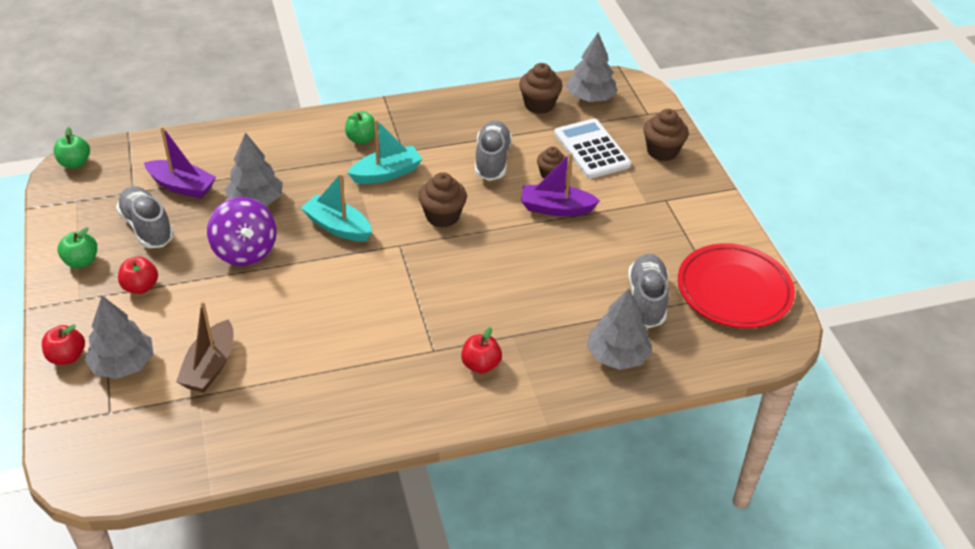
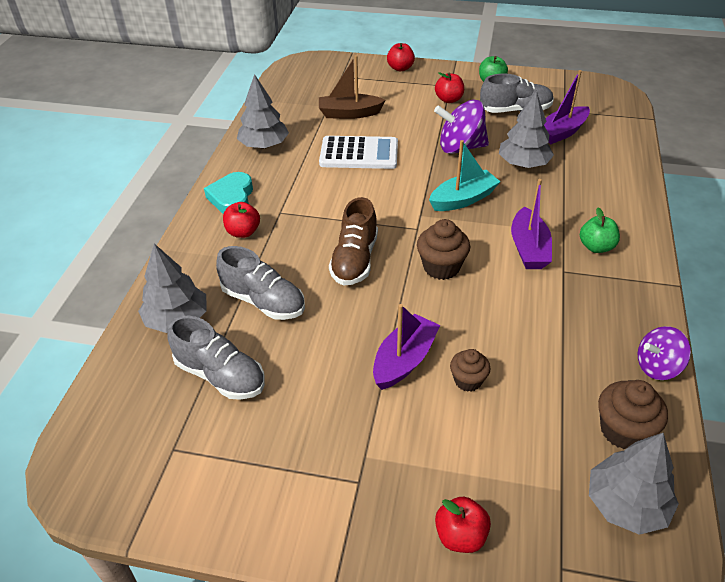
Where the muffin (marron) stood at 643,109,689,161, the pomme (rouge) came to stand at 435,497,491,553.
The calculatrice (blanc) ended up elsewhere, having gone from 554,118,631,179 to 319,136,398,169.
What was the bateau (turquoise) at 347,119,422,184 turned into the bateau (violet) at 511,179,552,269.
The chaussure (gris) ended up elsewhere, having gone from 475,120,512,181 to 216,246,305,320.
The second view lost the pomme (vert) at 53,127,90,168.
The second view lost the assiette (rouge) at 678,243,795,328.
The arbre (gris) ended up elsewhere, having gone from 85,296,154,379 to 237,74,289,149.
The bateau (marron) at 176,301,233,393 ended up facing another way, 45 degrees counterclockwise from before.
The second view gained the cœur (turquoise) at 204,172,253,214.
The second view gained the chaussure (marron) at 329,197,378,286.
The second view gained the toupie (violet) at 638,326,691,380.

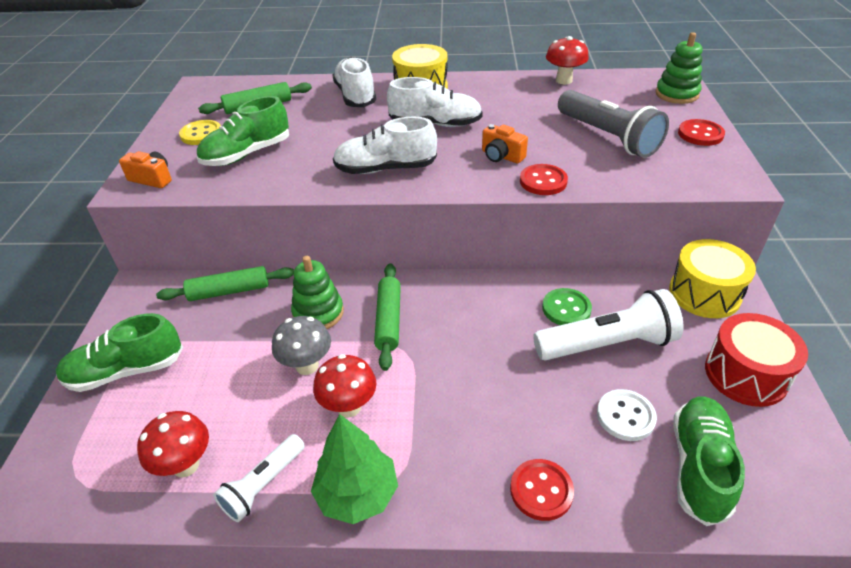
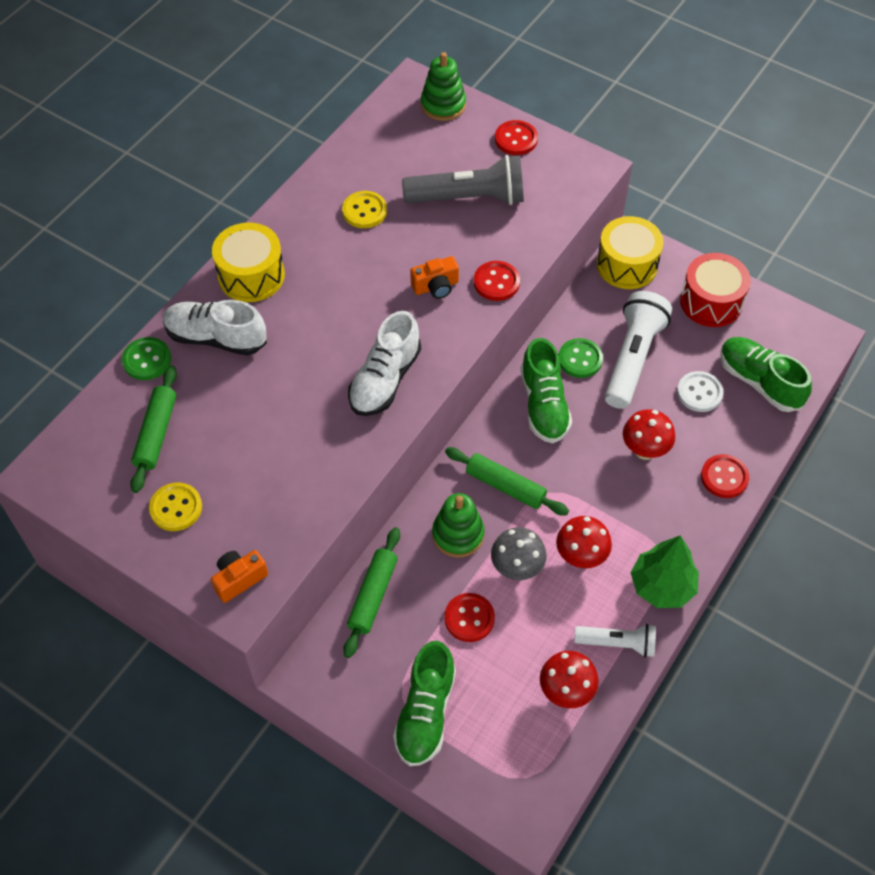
The champignon (rouge) ended up elsewhere, having gone from 546,36,589,84 to 623,409,675,460.
The second view lost the chaussure (blanc) at 387,77,483,127.
The chaussure (vert) ended up elsewhere, having gone from 197,96,289,166 to 520,338,572,443.
The lampe de poche (blanc) at 213,434,305,522 ended up facing another way, 60 degrees counterclockwise from before.
The second view gained the bouton (jaune) at 342,191,387,228.
The second view gained the bouton (vert) at 122,337,171,380.
The second view gained the bouton (rouge) at 444,593,495,642.

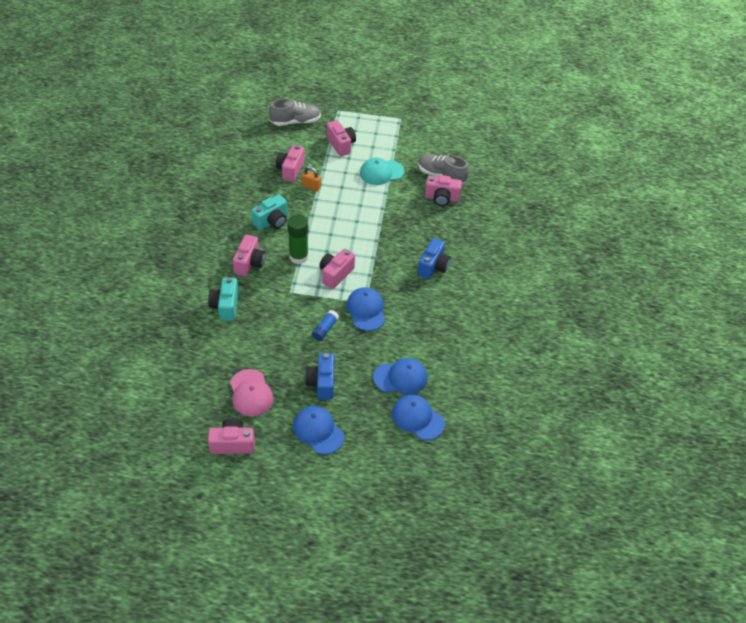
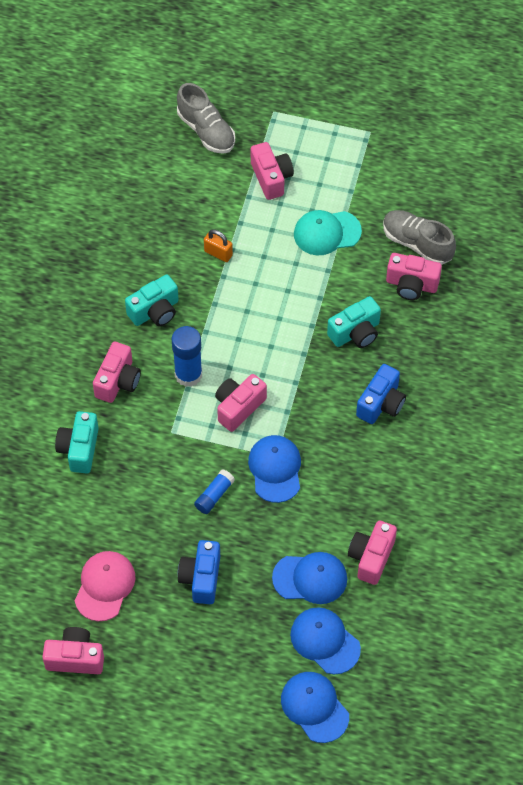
The chaussure (gris) at 269,99,321,126 ended up facing another way, 60 degrees clockwise from before.
The appareil photo (rose) ended up elsewhere, having gone from 276,145,305,182 to 348,520,397,585.
What was the bâton de colle (vert) at 287,215,308,264 turned into the bâton de colle (bleu) at 172,326,202,387.
The casquette (rose) at 230,369,273,416 ended up facing another way, 150 degrees counterclockwise from before.
The casquette (bleu) ended up elsewhere, having gone from 293,406,344,454 to 281,672,349,743.
The second view gained the appareil photo (turquoise) at 327,296,381,348.

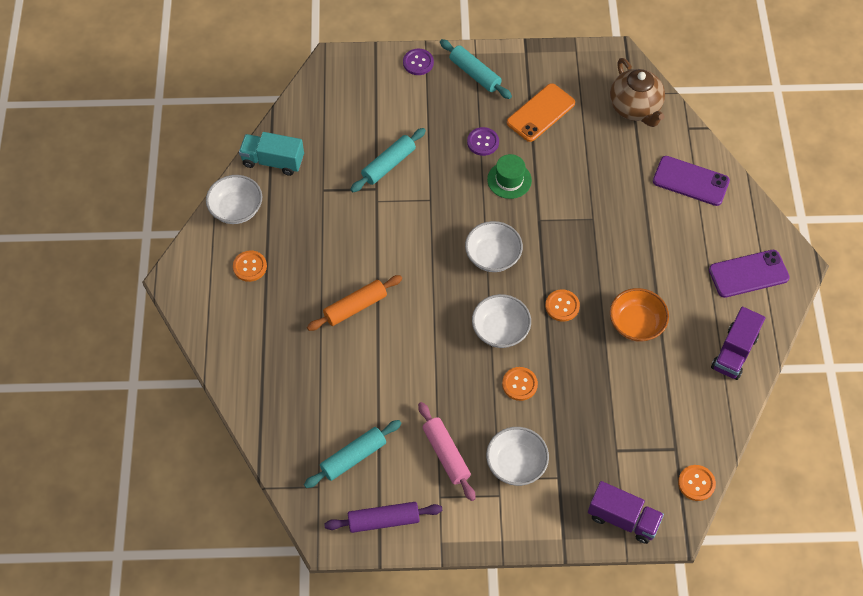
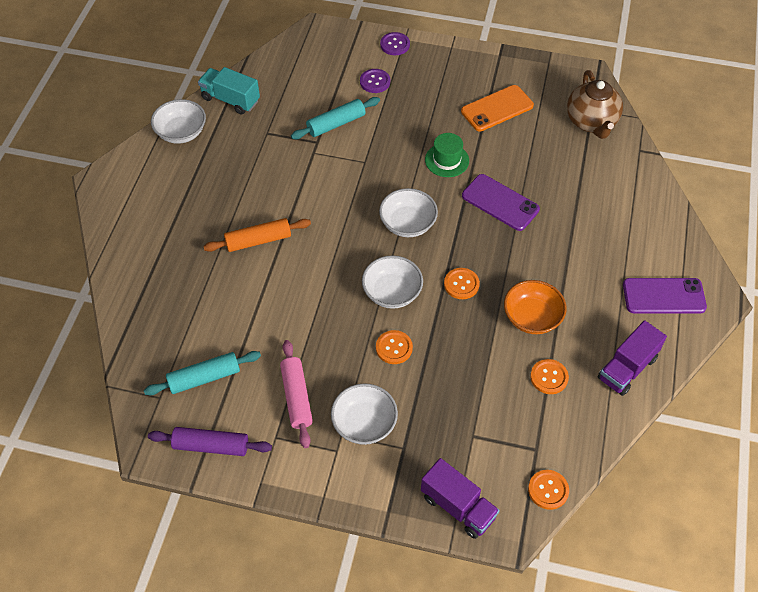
The second view lost the rouleau à pâtisserie (turquoise) at 440,39,512,99.
The bouton (violet) ended up elsewhere, having gone from 467,127,499,156 to 360,69,390,93.
The téléphone (violet) ended up elsewhere, having gone from 653,156,730,206 to 462,174,540,231.
The bouton (orange) ended up elsewhere, having gone from 233,250,267,282 to 530,359,569,394.

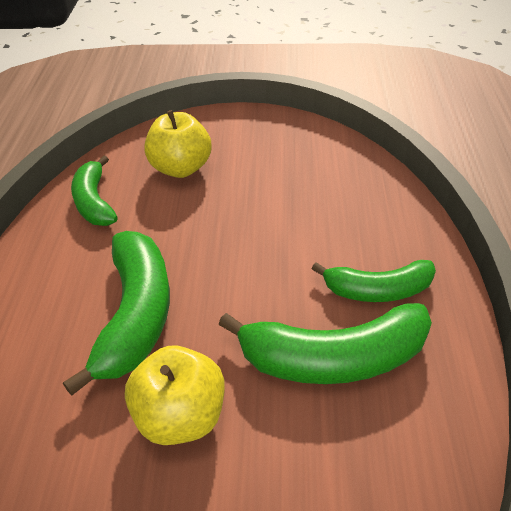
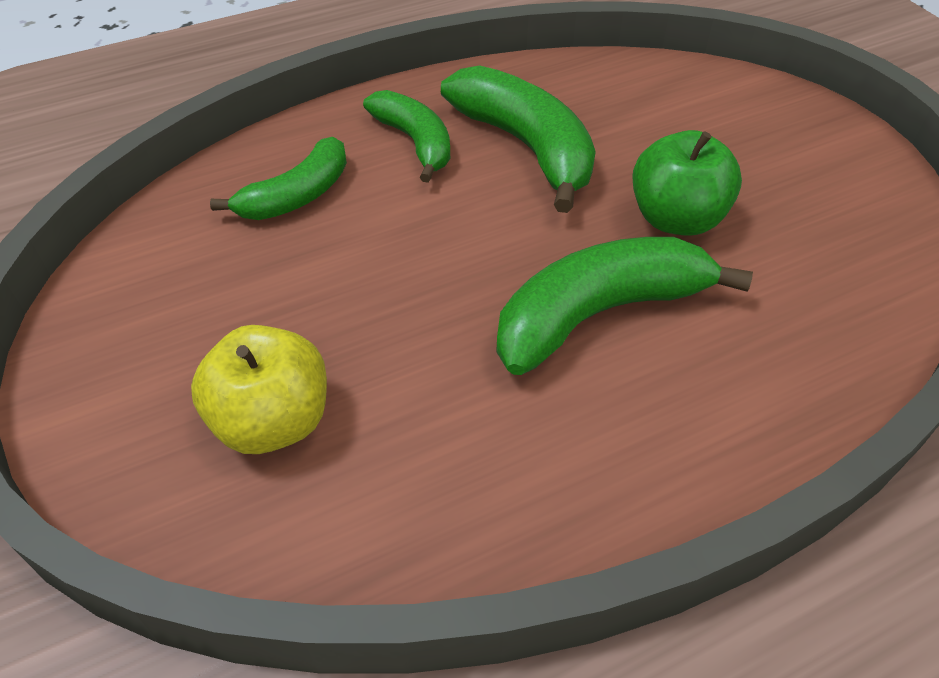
The banane (vert) ended up elsewhere, having gone from 71,155,118,226 to 210,137,347,220.
What was the pomme (jaune) at 125,345,224,445 turned into the pomme (vert) at 632,130,742,236.

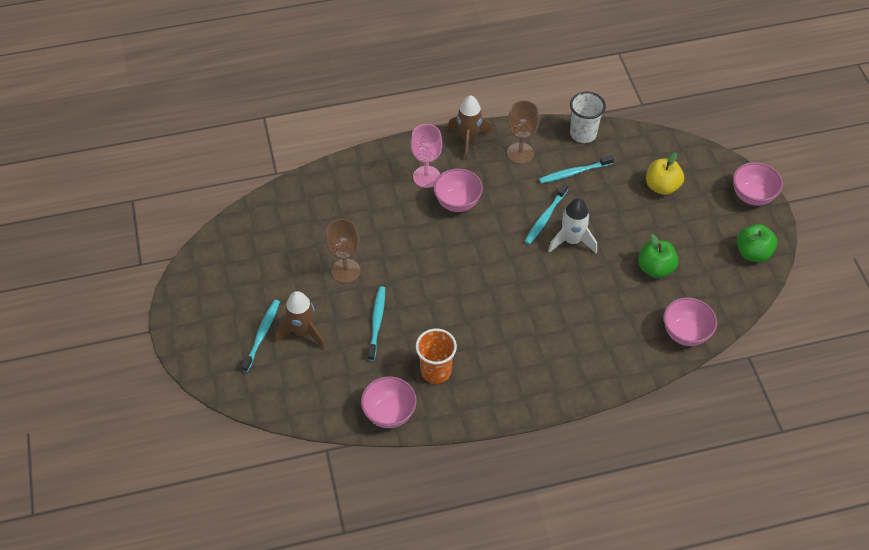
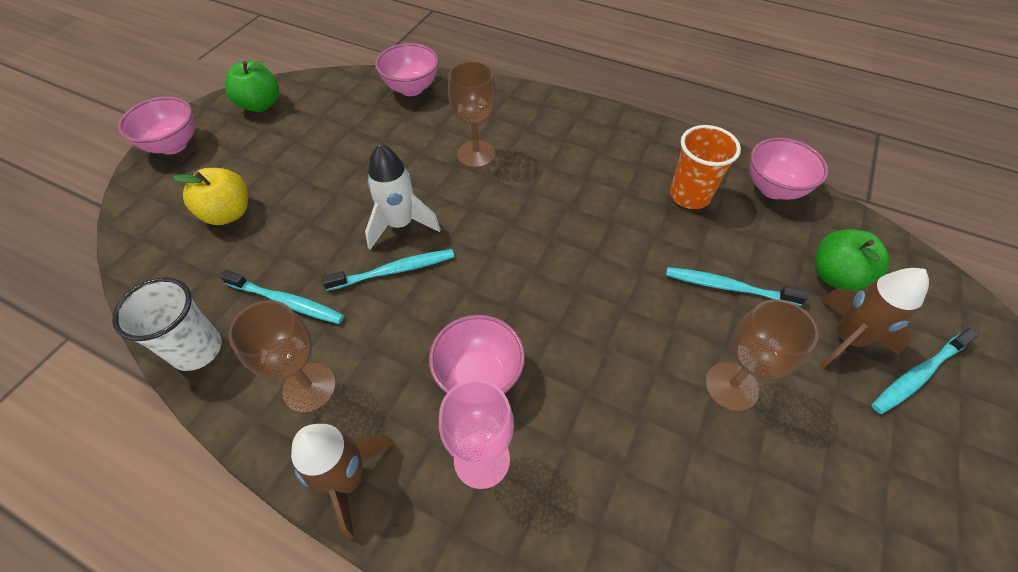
The pomme (vert) ended up elsewhere, having gone from 638,234,678,278 to 815,229,890,290.
The brosse à dents (turquoise) at 368,286,385,361 ended up facing another way, 60 degrees clockwise from before.
The second view gained the verre à pied (marron) at 448,61,496,168.

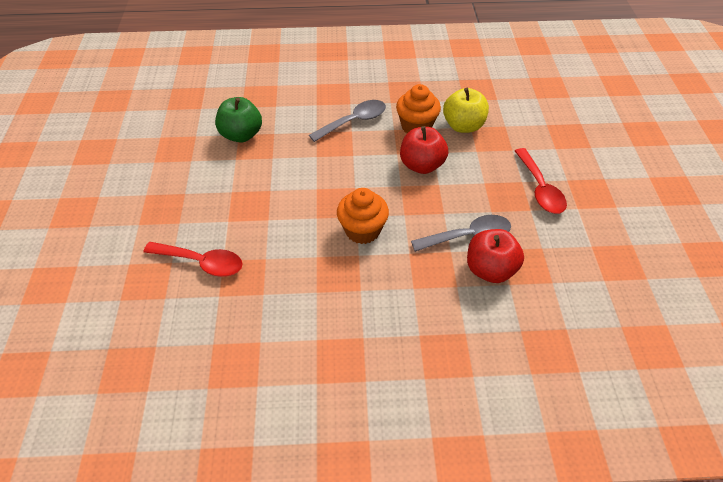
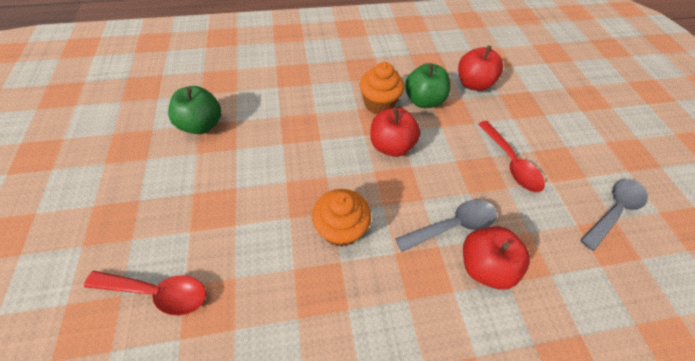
What was the pomme (jaune) at 443,88,489,133 turned into the pomme (vert) at 405,63,450,108.
The cuillère (gris) ended up elsewhere, having gone from 309,100,386,142 to 580,179,648,251.
The second view gained the pomme (rouge) at 458,46,503,91.

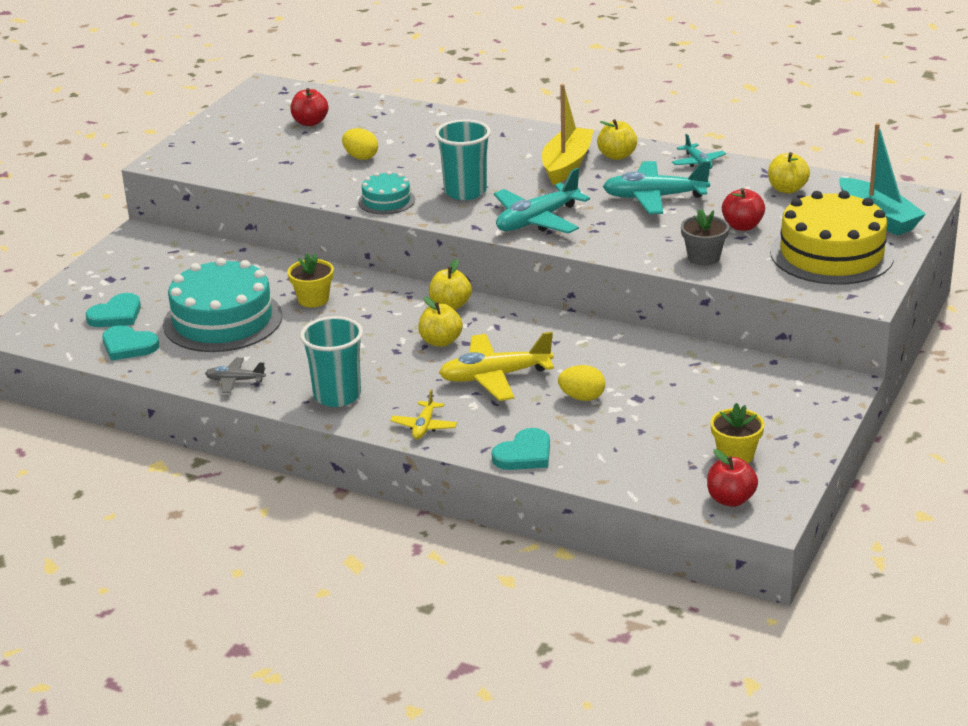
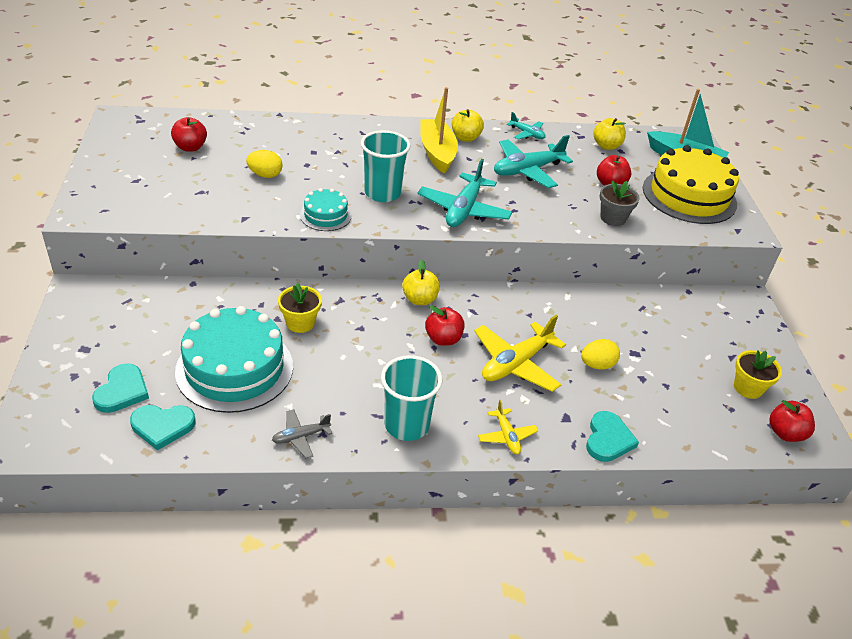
What was the pomme (jaune) at 418,297,463,347 turned into the pomme (rouge) at 425,306,465,346.

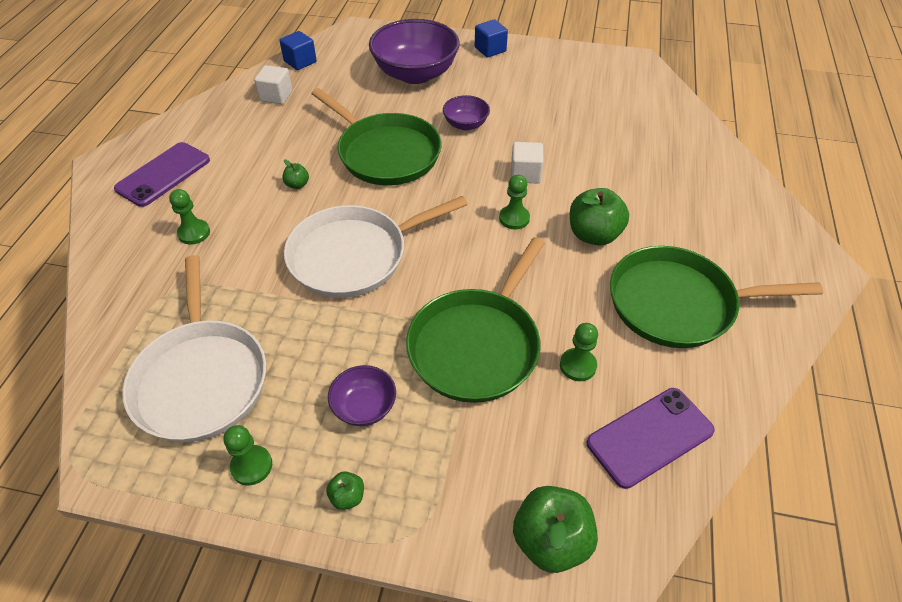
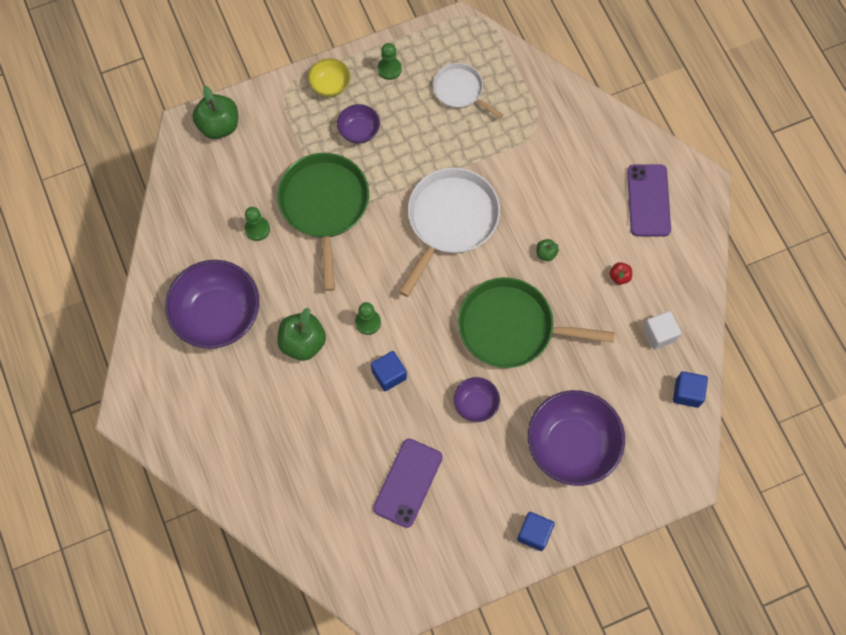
What was the cube (blanc) at 511,142,544,184 turned into the cube (bleu) at 371,351,407,391.
The second view lost the pion (vert) at 169,189,210,244.
Where the poêle (vert) stood at 610,246,823,348, the bol (violet) came to stand at 165,260,259,349.
The size of the poêle (blanc) at 122,255,266,442 changed by a factor of 0.56.
The téléphone (violet) ended up elsewhere, having gone from 587,388,715,489 to 373,439,443,528.
Where the pomme (vert) stood at 326,471,364,510, the bol (jaune) came to stand at 308,58,350,97.
The second view gained the pomme (rouge) at 610,262,632,285.

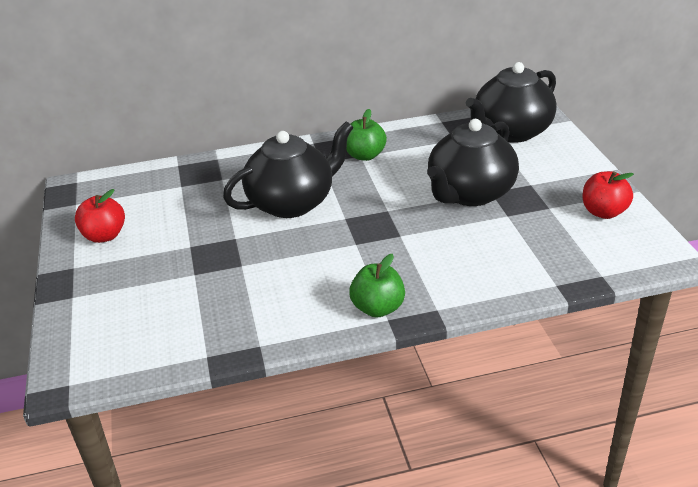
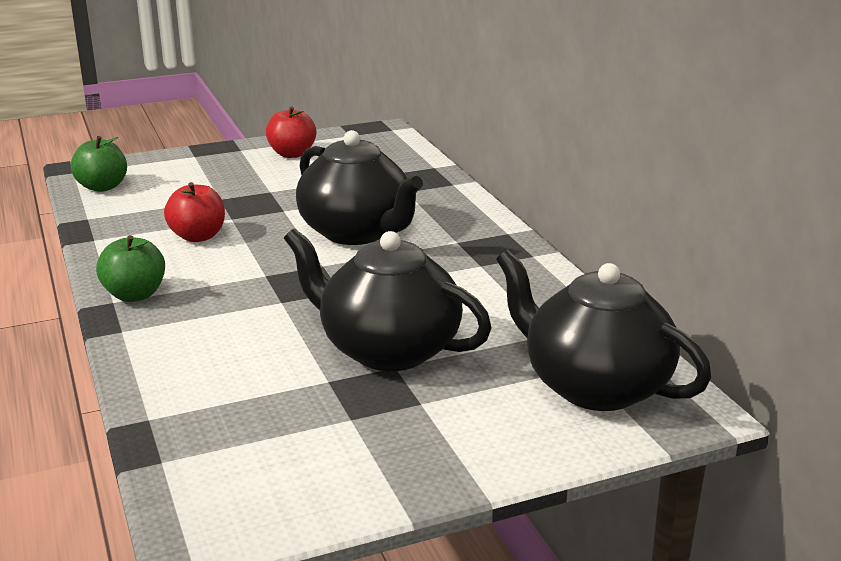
The pomme (vert) ended up elsewhere, having gone from 346,109,387,161 to 71,136,127,192.
The pomme (rouge) ended up elsewhere, having gone from 582,171,634,219 to 164,182,225,242.

